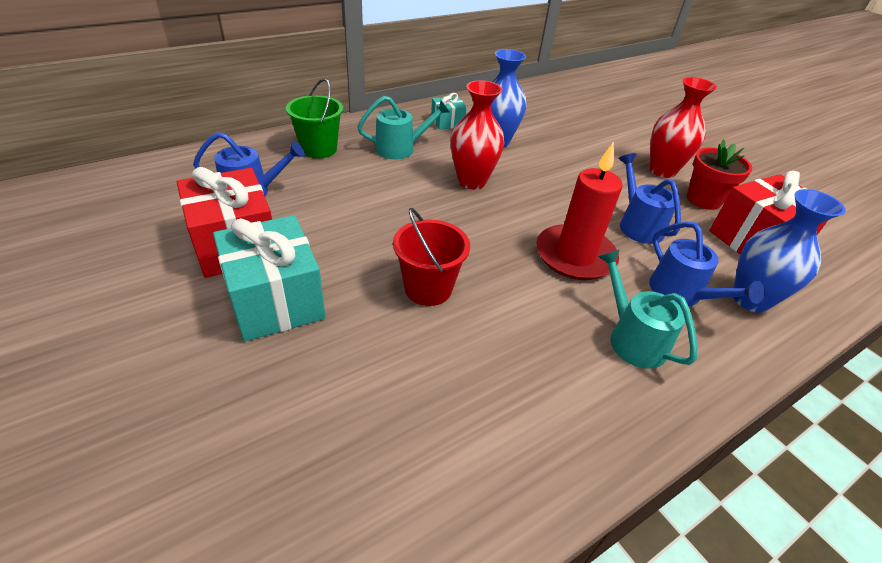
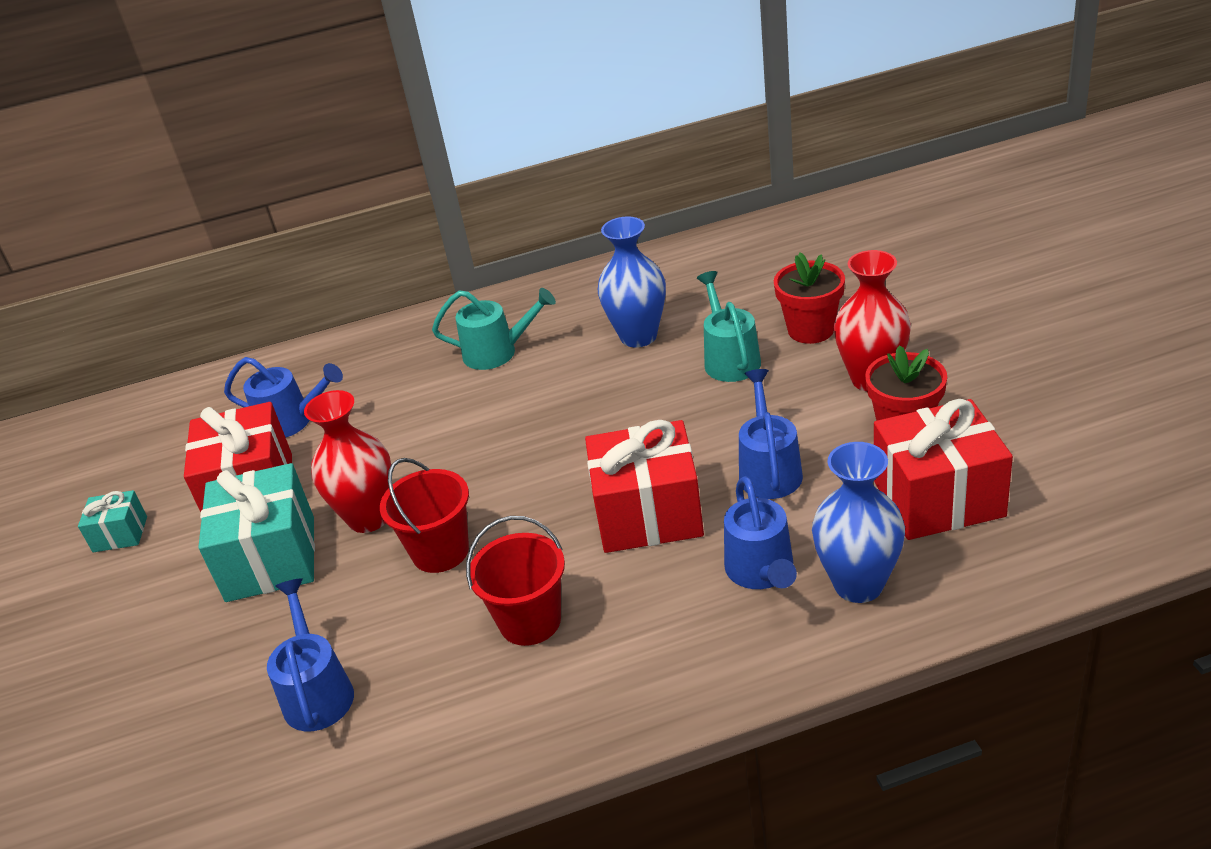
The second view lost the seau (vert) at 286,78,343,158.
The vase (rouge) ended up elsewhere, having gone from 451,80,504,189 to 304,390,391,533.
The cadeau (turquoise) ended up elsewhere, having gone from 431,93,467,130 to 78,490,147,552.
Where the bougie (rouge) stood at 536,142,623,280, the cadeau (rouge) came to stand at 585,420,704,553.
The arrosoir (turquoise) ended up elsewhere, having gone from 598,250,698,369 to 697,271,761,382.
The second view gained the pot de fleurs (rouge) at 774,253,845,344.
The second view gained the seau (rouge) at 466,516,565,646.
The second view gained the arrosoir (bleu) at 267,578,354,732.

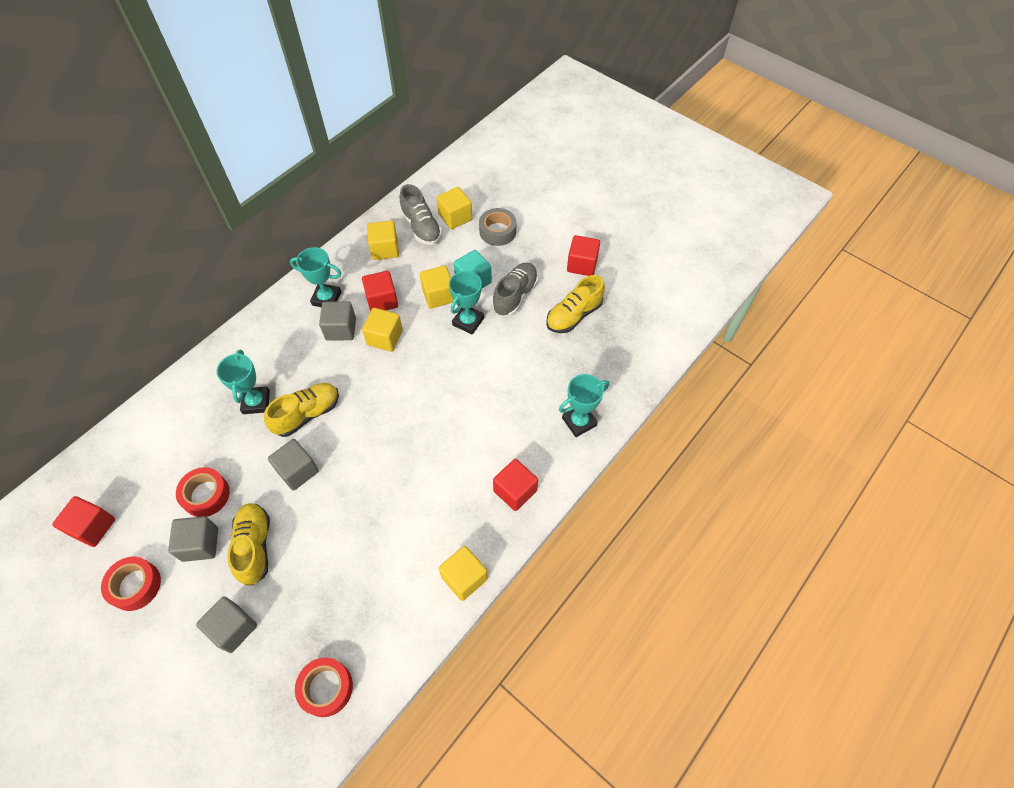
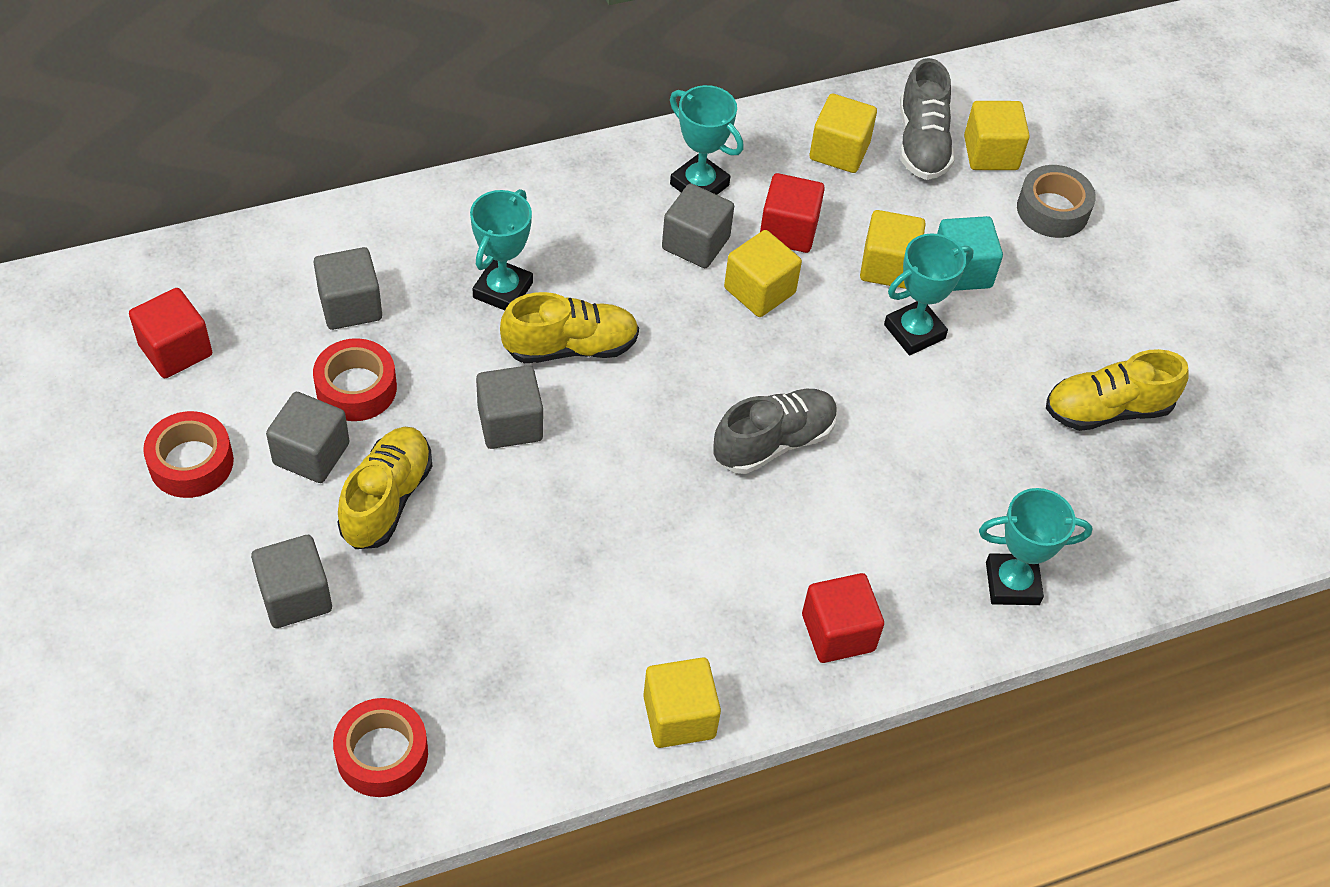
The second view lost the cube (rouge) at 567,235,600,276.
The chaussure (gris) ended up elsewhere, having gone from 492,263,538,316 to 713,389,838,474.
The second view gained the cube (gris) at 314,247,382,330.

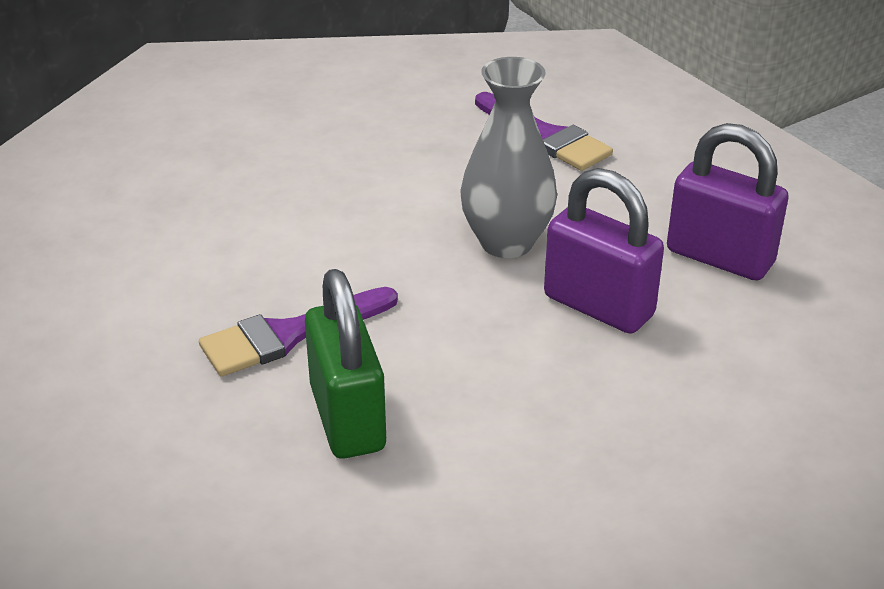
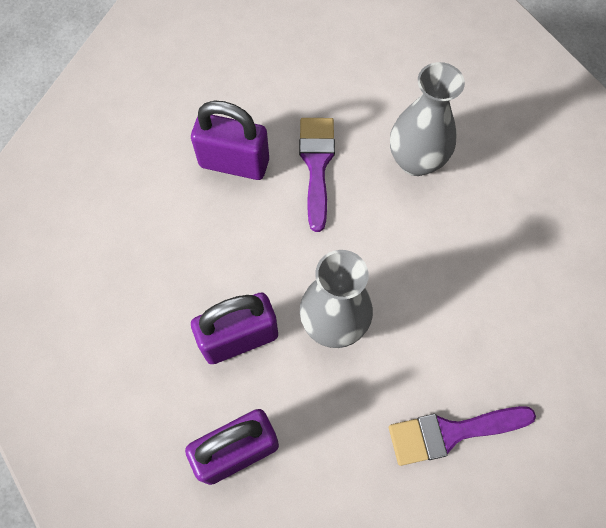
What was the cadenas (vert) at 305,269,386,459 turned into the cadenas (violet) at 191,101,269,180.
The second view gained the vase (gris) at 390,62,465,176.

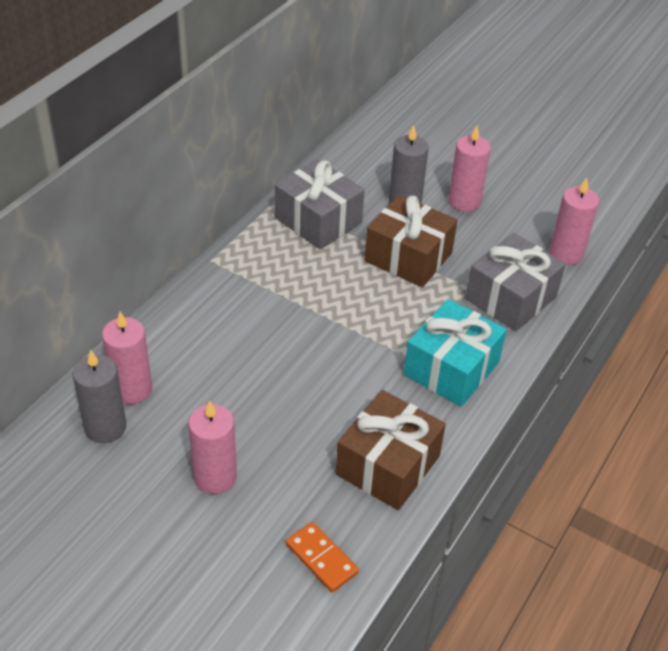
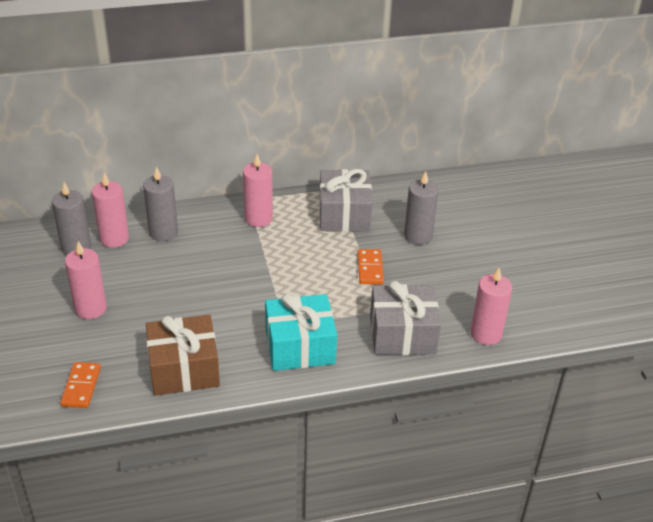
The bougie (rose) ended up elsewhere, having gone from 448,126,491,212 to 243,154,273,227.
Where the cadeau (marron) stood at 365,195,457,287, the domino (orange) came to stand at 358,249,384,284.
The second view gained the bougie (gris) at 143,167,178,241.

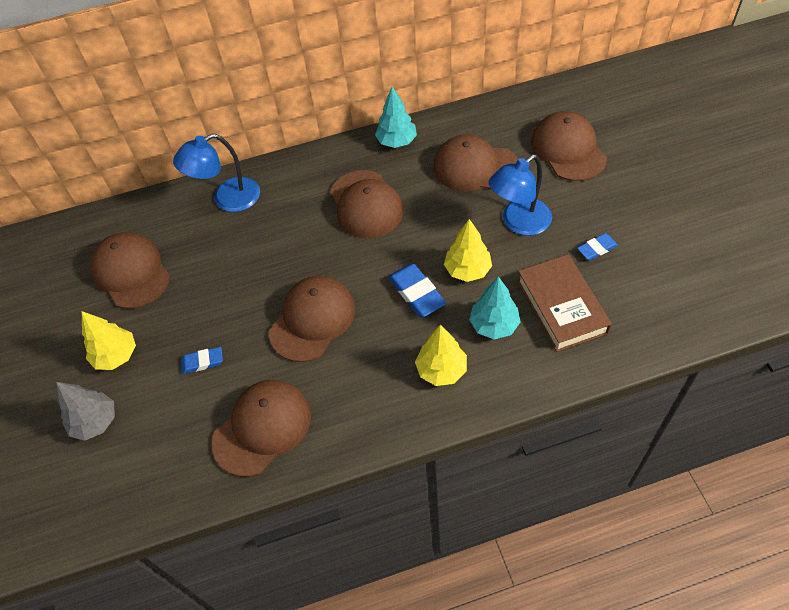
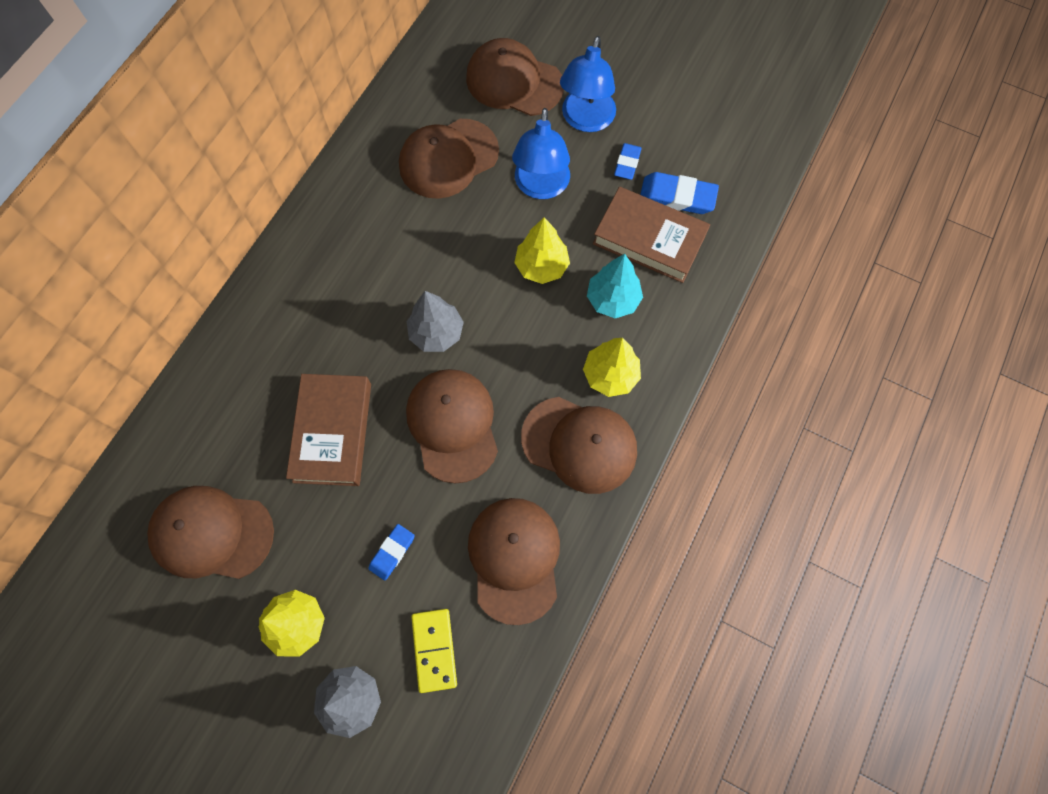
The second view lost the arbre (turquoise) at 375,87,417,148.
The lampe (bleu) ended up elsewhere, having gone from 173,134,260,212 to 560,36,616,132.
The casquette (marron) ended up elsewhere, having gone from 330,170,403,238 to 521,397,637,494.
The gomme (bleu) ended up elsewhere, having gone from 388,264,447,317 to 640,172,719,214.
The second view gained the arbre (gris) at 407,291,464,352.
The second view gained the livre (marron) at 286,374,371,486.
The second view gained the domino (jaune) at 411,609,457,693.

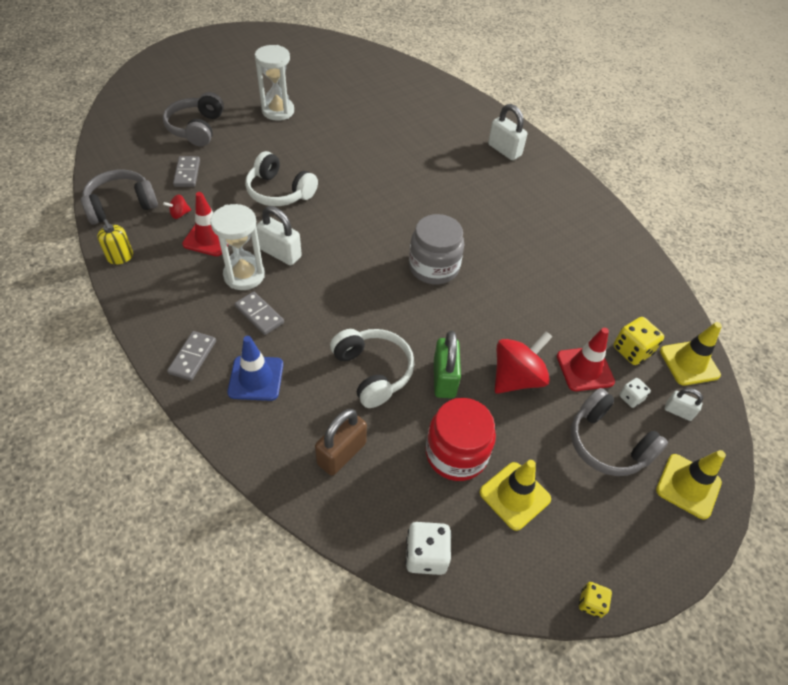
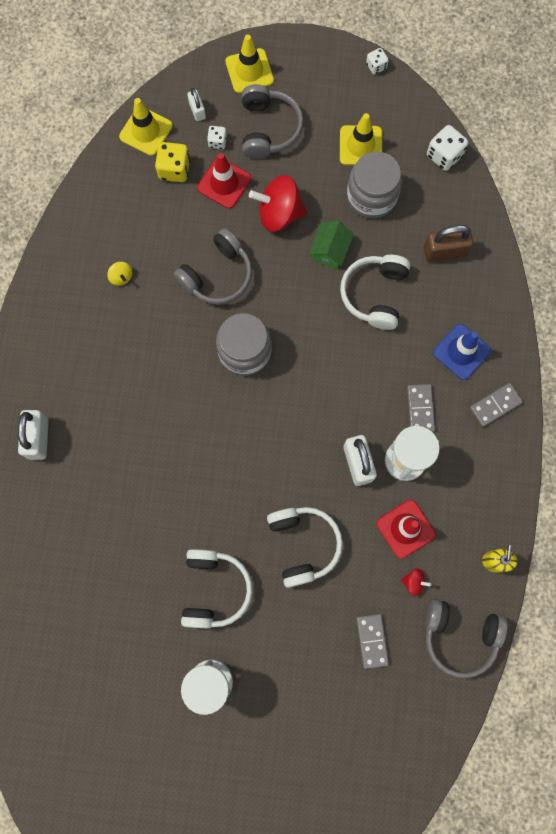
The casque audio (gris) ended up elsewhere, having gone from 163,92,224,146 to 173,228,252,305.
The domino (gris) at 173,156,200,187 ended up facing another way, 45 degrees counterclockwise from before.
Where the cadenas (vert) stood at 434,331,461,398, the maison (vert) came to stand at 309,221,354,269.
What was the bocal (rouge) at 426,398,496,481 turned into the bocal (gris) at 347,151,402,218.
What was the dé (jaune) at 579,582,612,618 turned into the dé (blanc) at 366,48,389,75.
The second view gained the toupie (jaune) at 107,262,132,286.
The second view gained the casque audio (blanc) at 181,549,253,628.

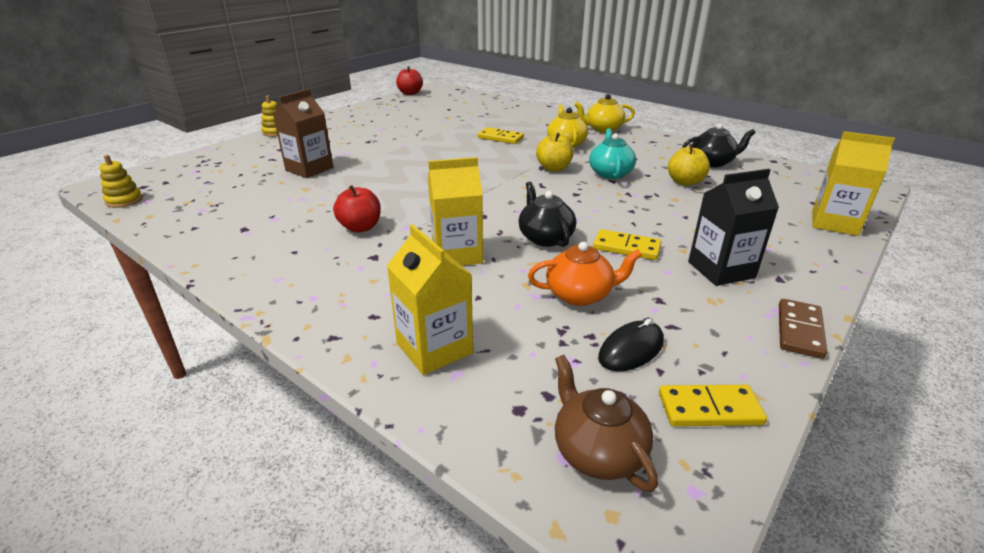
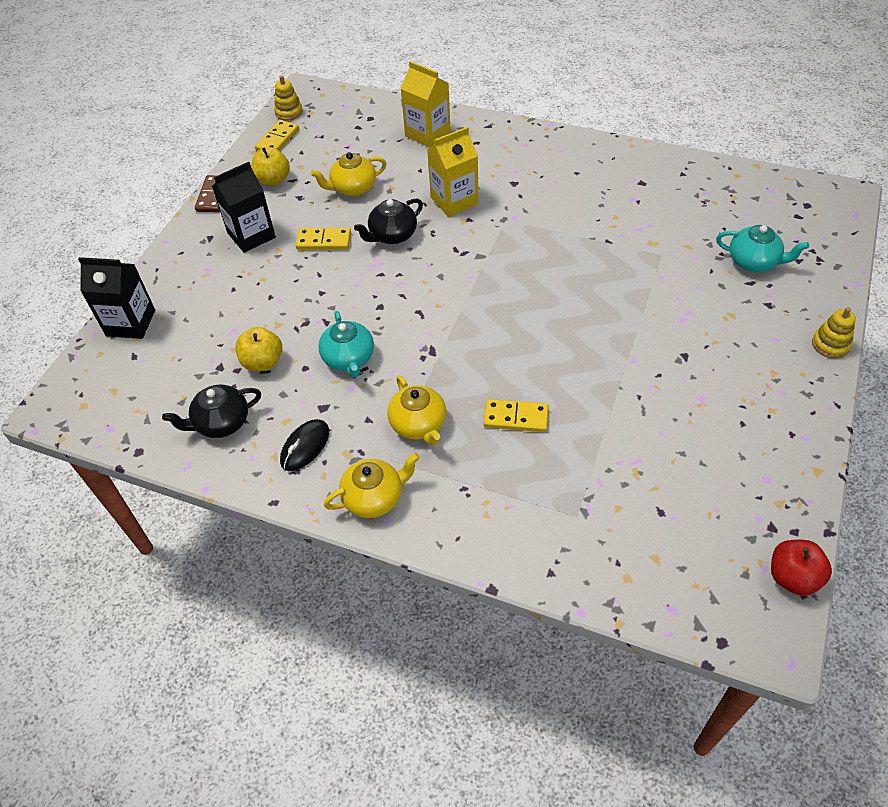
The second view lost the brique de lait (marron) at 273,89,333,178.
What was the brique de lait (jaune) at 812,131,895,236 turned into the brique de lait (noir) at 78,257,155,339.
The pomme (jaune) ended up elsewhere, having gone from 536,133,574,172 to 251,147,290,186.
The jouet à empiler (jaune) ended up elsewhere, having gone from 99,155,143,208 to 274,75,303,121.
The théière (noir) at 519,182,576,247 ended up facing another way, 90 degrees clockwise from before.
The second view lost the pomme (rouge) at 333,185,381,233.
What was the théière (orange) at 528,242,642,306 turned into the théière (jaune) at 311,152,387,196.
The souris (noir) ended up elsewhere, having gone from 598,318,664,371 to 280,419,329,471.
The second view lost the théière (marron) at 555,355,658,492.
The domino (jaune) at 659,385,767,426 ended up facing another way, 45 degrees counterclockwise from before.
The second view gained the théière (turquoise) at 716,225,809,272.

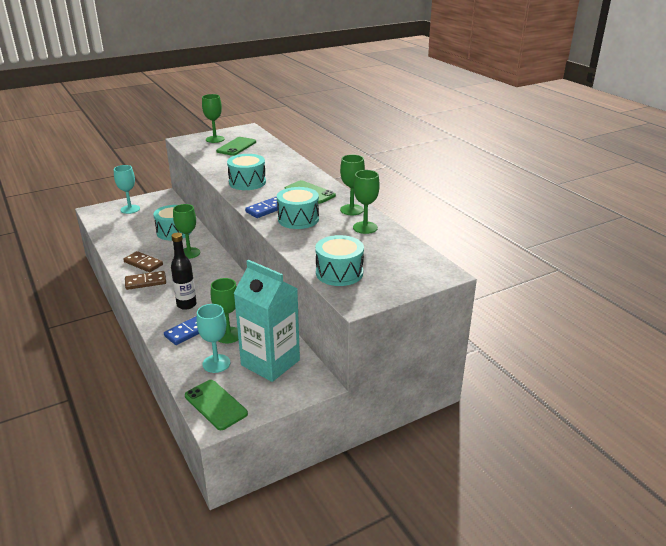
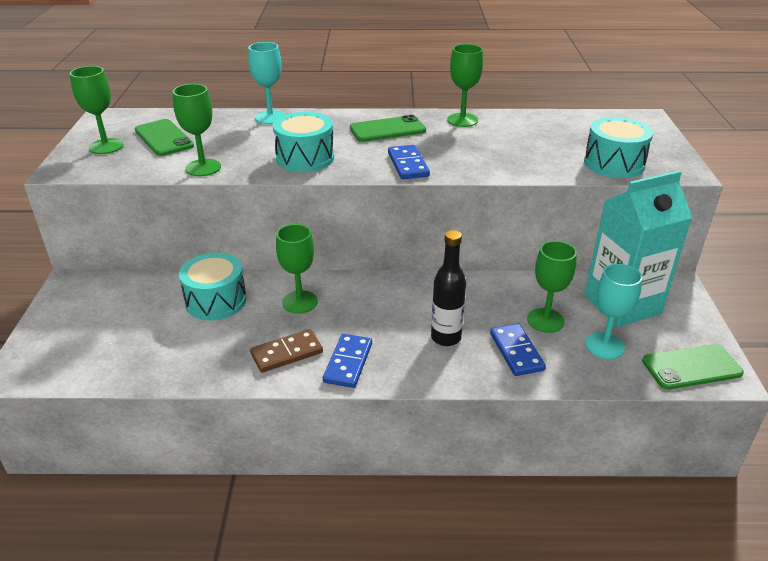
The verre à pied (turquoise) ended up elsewhere, having gone from 114,165,140,214 to 248,42,286,124.
The verre à pied (vert) ended up elsewhere, having gone from 353,170,380,234 to 173,84,221,176.
The second view lost the tambour (turquoise) at 277,187,319,229.
What was the domino (marron) at 125,271,166,290 turned into the domino (bleu) at 323,334,372,388.

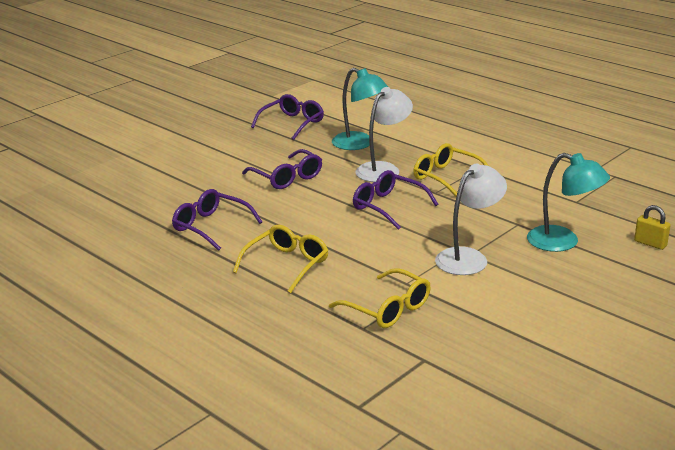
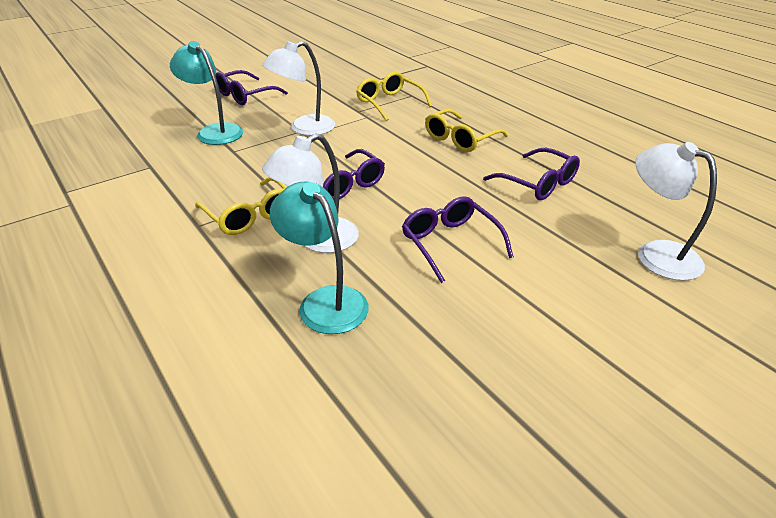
The lunettes (violet) ended up elsewhere, having gone from 251,94,324,140 to 215,70,288,105.
The second view lost the cadenas (jaune) at 634,205,671,250.
The second view gained the lampe (blanc) at 635,142,717,281.

